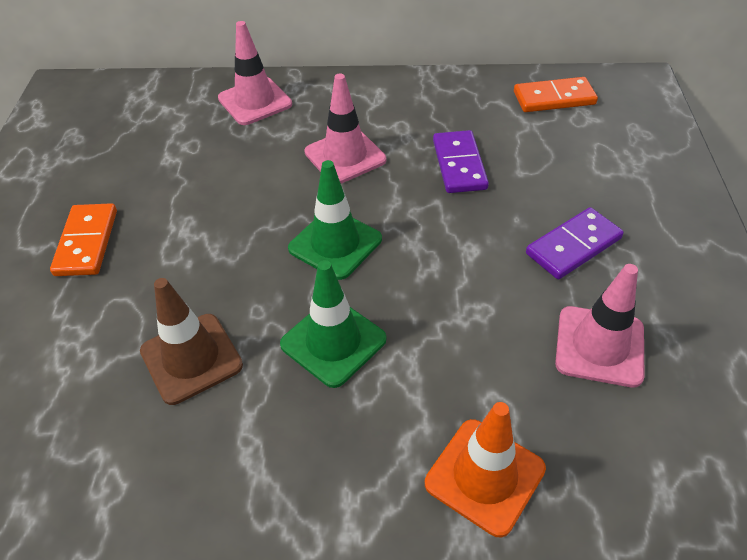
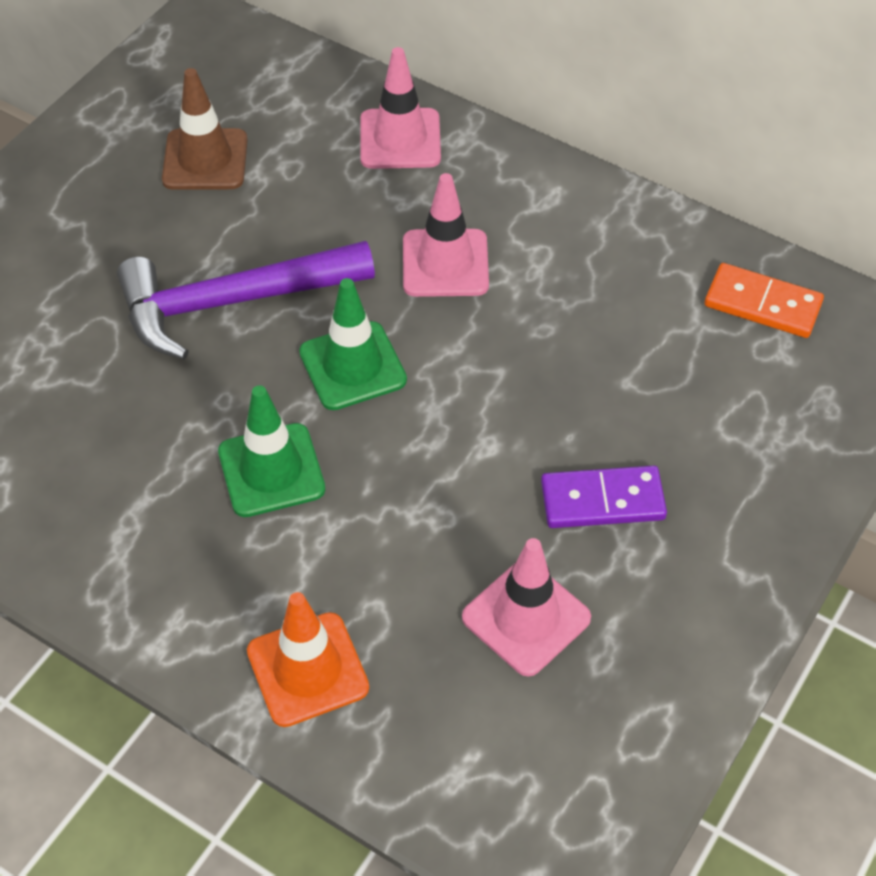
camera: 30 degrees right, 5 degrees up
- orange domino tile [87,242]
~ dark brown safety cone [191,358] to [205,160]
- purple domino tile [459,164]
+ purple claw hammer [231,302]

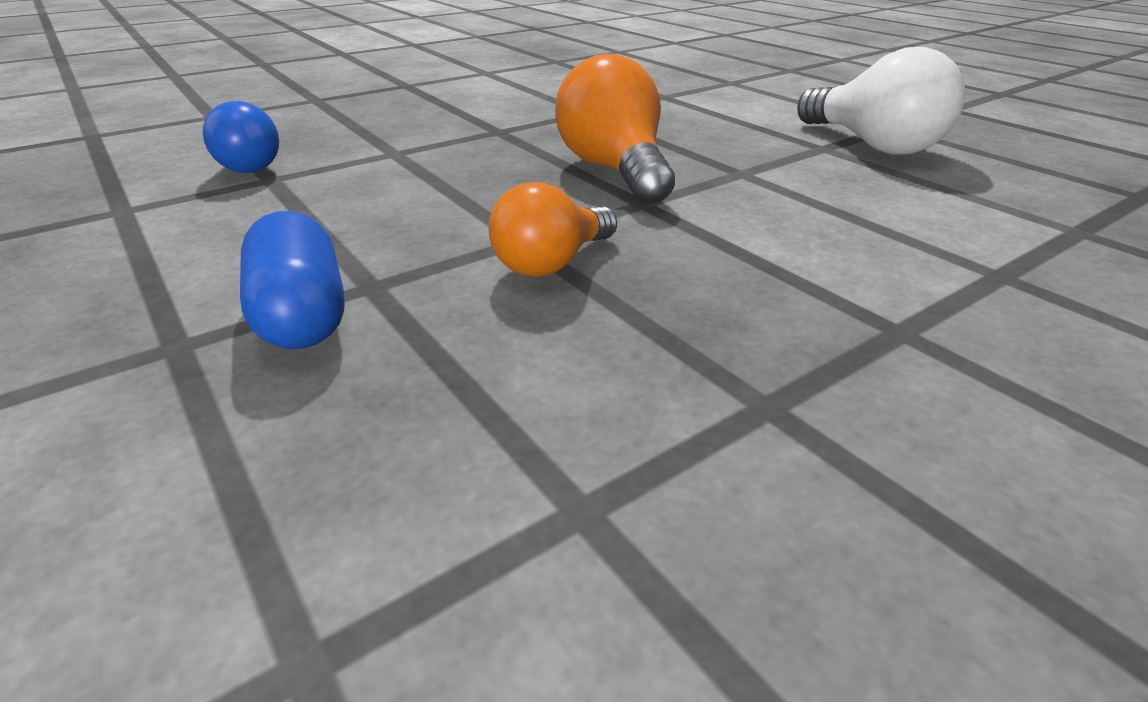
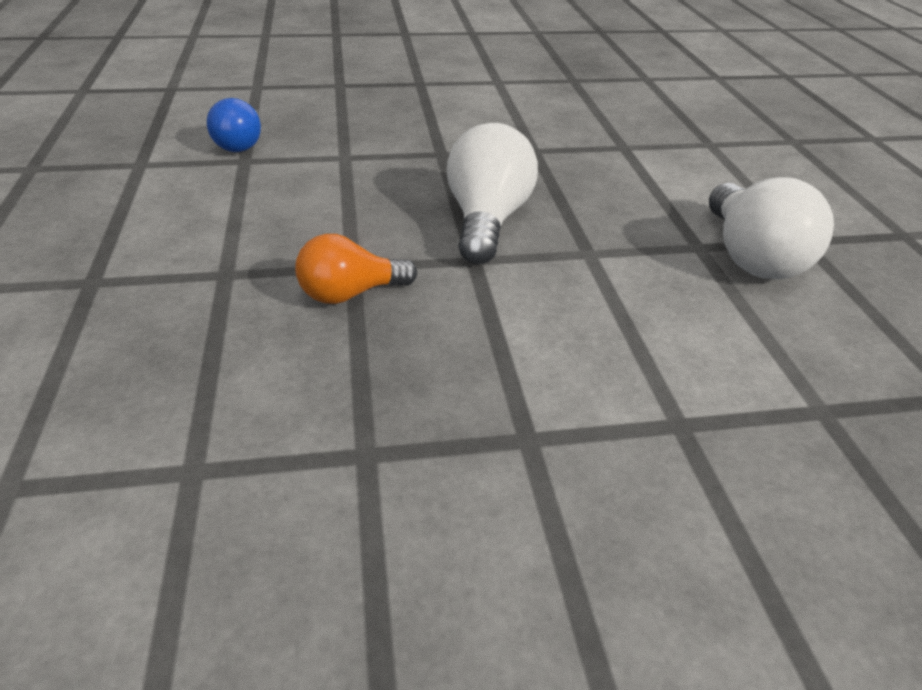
camera: 25 degrees right, 5 degrees up
- cobalt capsule [302,315]
~ orange light bulb [615,170] to pure white light bulb [486,221]

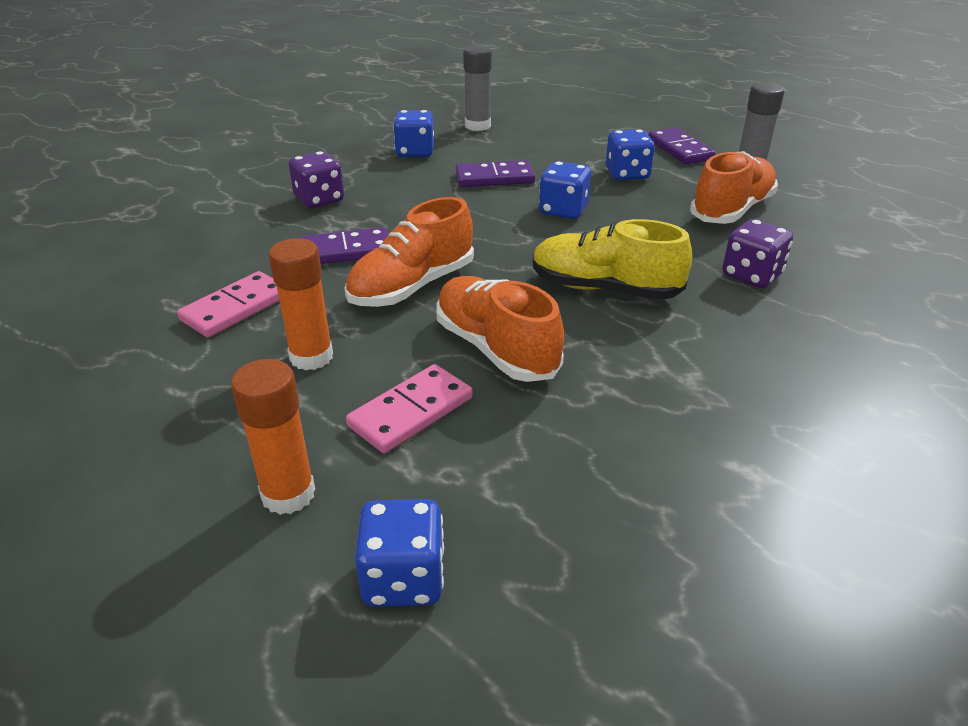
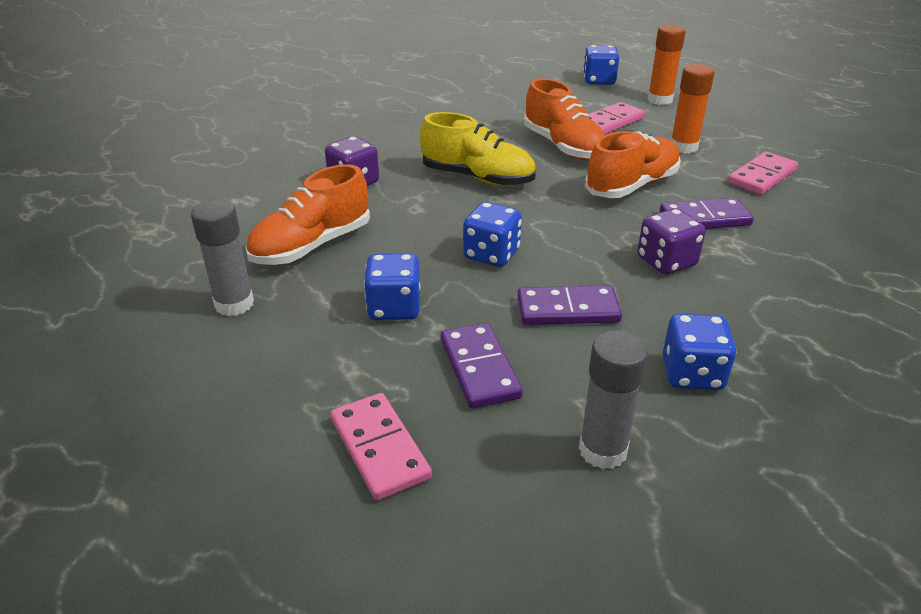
camera: 175 degrees left, 0 degrees up
~ purple dice [319,199] to [666,261]
~ purple domino tile [679,149] to [479,368]
+ rose-pink domino tile [380,448]

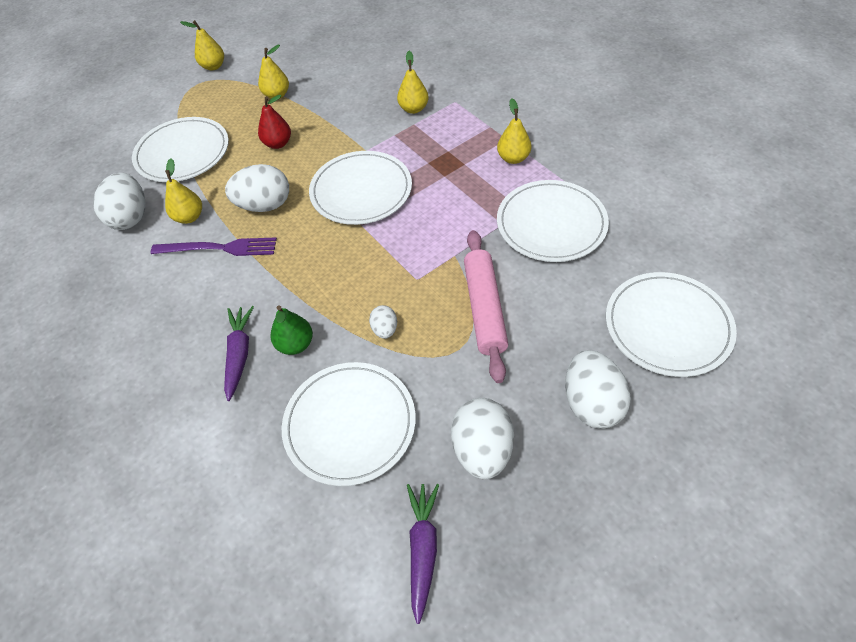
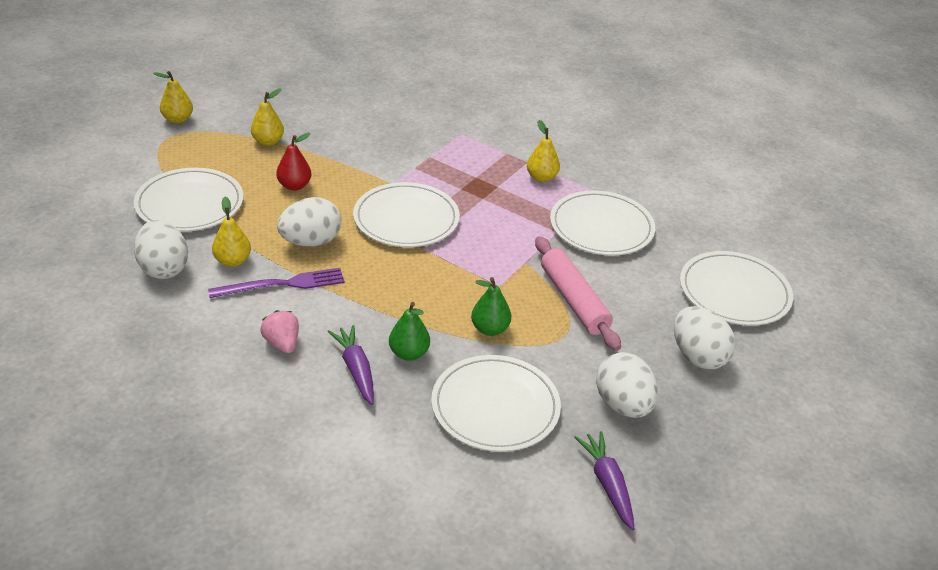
camera: 25 degrees left, 15 degrees down
~ pure white egg [385,329] to green toy pear [490,329]
- yellow toy pear [413,109]
+ rose-pink berry [282,343]

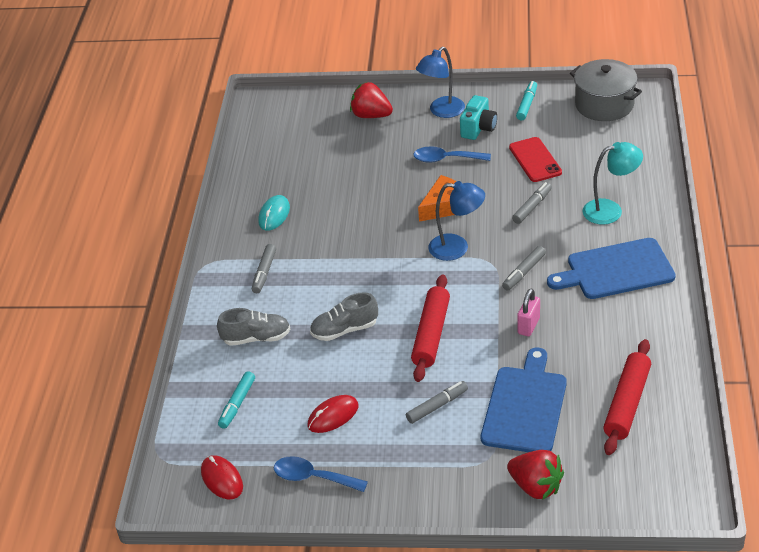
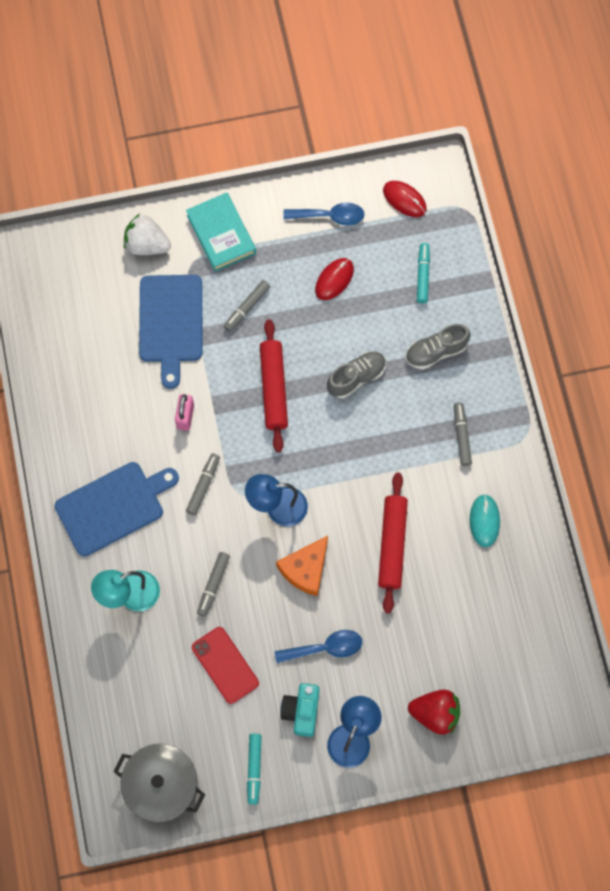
camera: 160 degrees right, 30 degrees up
~ scarlet berry [536,486] to pure white berry [147,245]
~ scarlet rolling pin [627,403] to [392,544]
+ aqua hardcover [221,234]

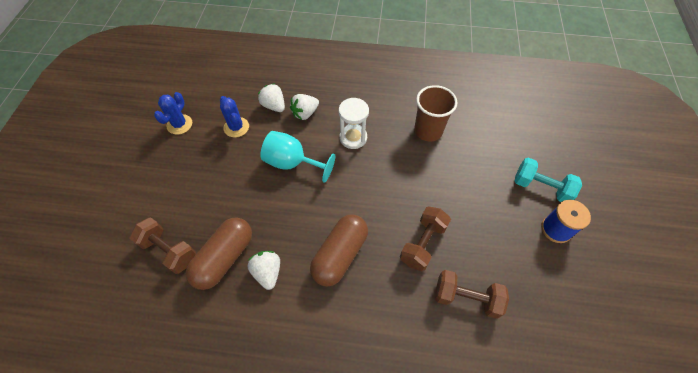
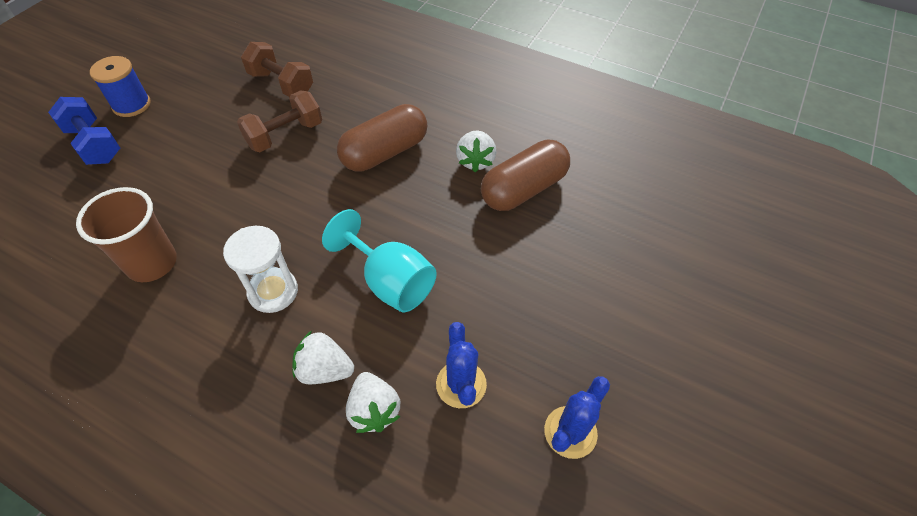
camera: 160 degrees left, 5 degrees down
- dark brown free weight [169,250]
~ pure white berry [305,113] = [324,370] 150 degrees counterclockwise
~ aqua free weight [541,187] to cobalt free weight [94,144]

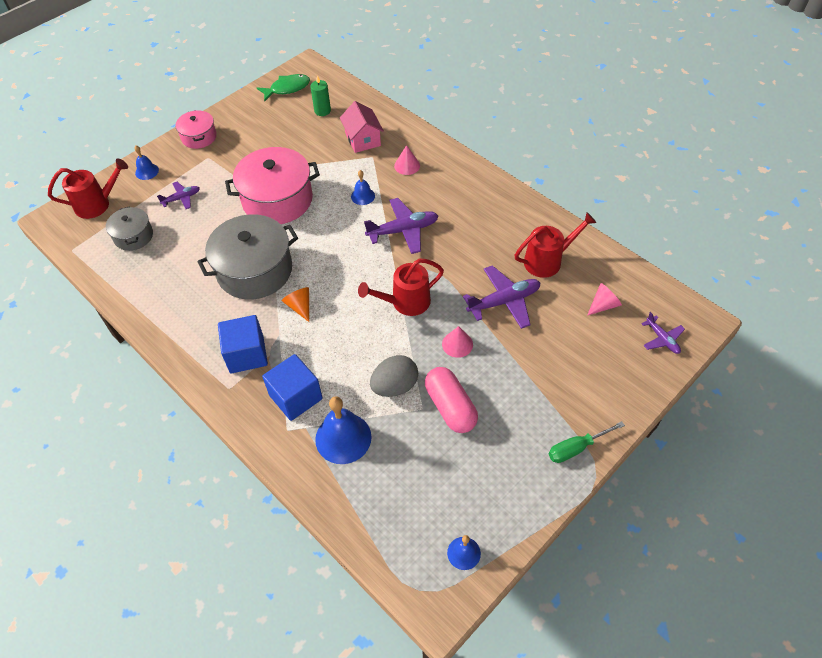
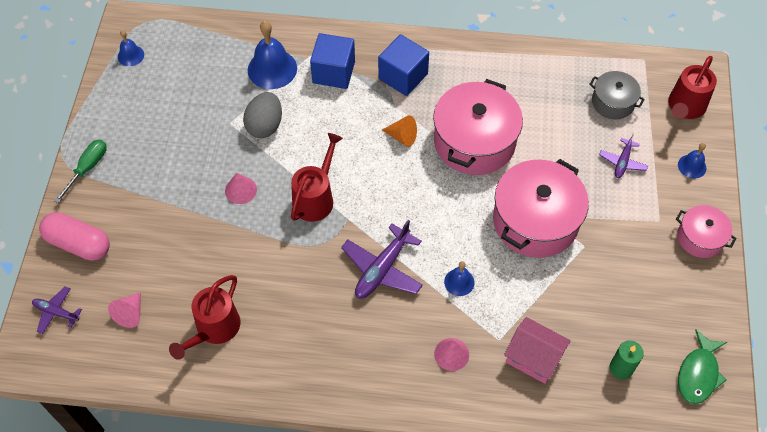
camera: 140 degrees right, 5 degrees up
~ grey cooking pot [254,270] to rose-pink cooking pot [474,141]
~ rose-pink capsule [450,407] to [78,243]
- purple aeroplane [504,301]

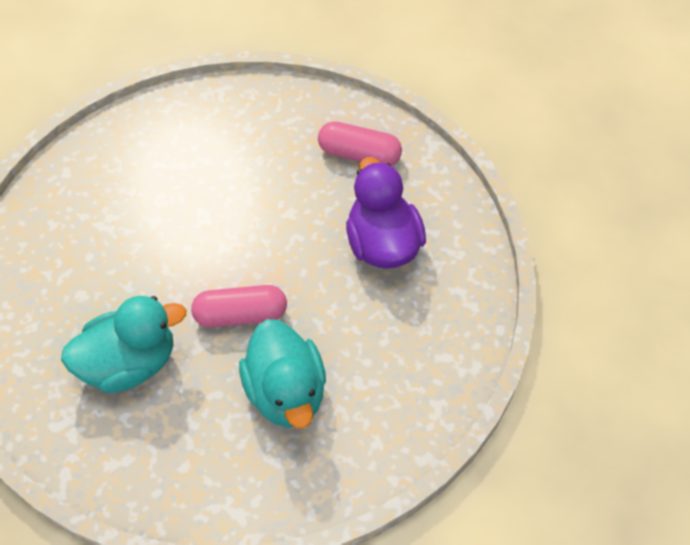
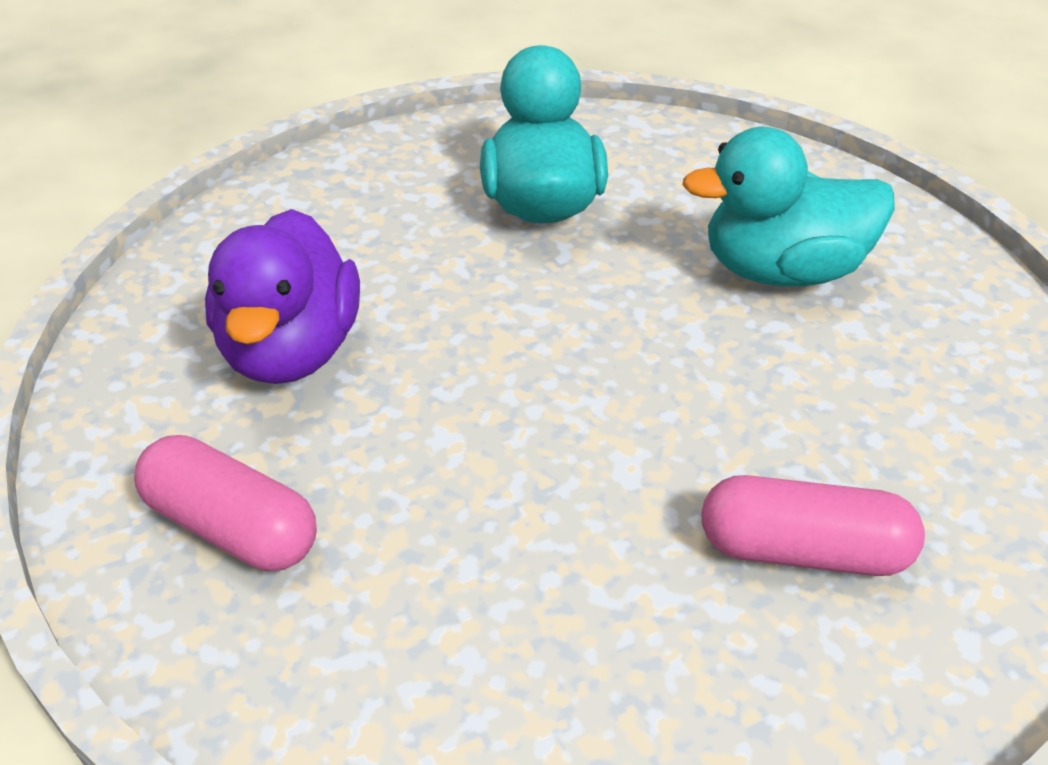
camera: 165 degrees left, 15 degrees down
~ rose-pink capsule [241,315] to [803,550]

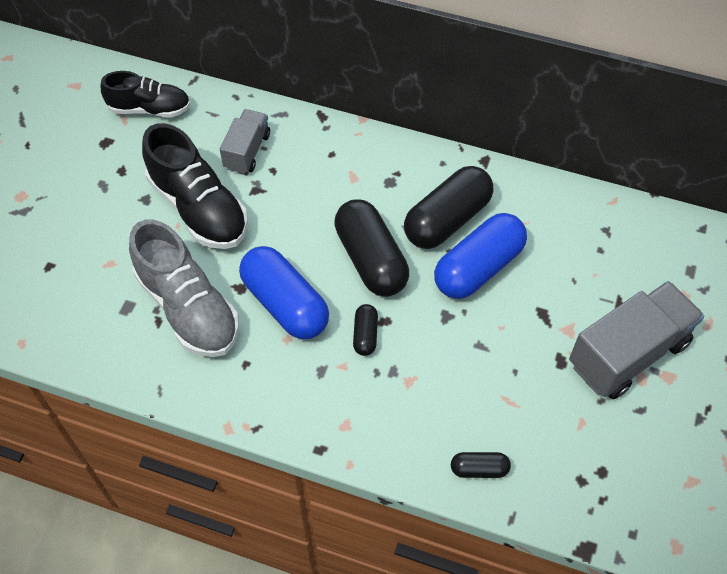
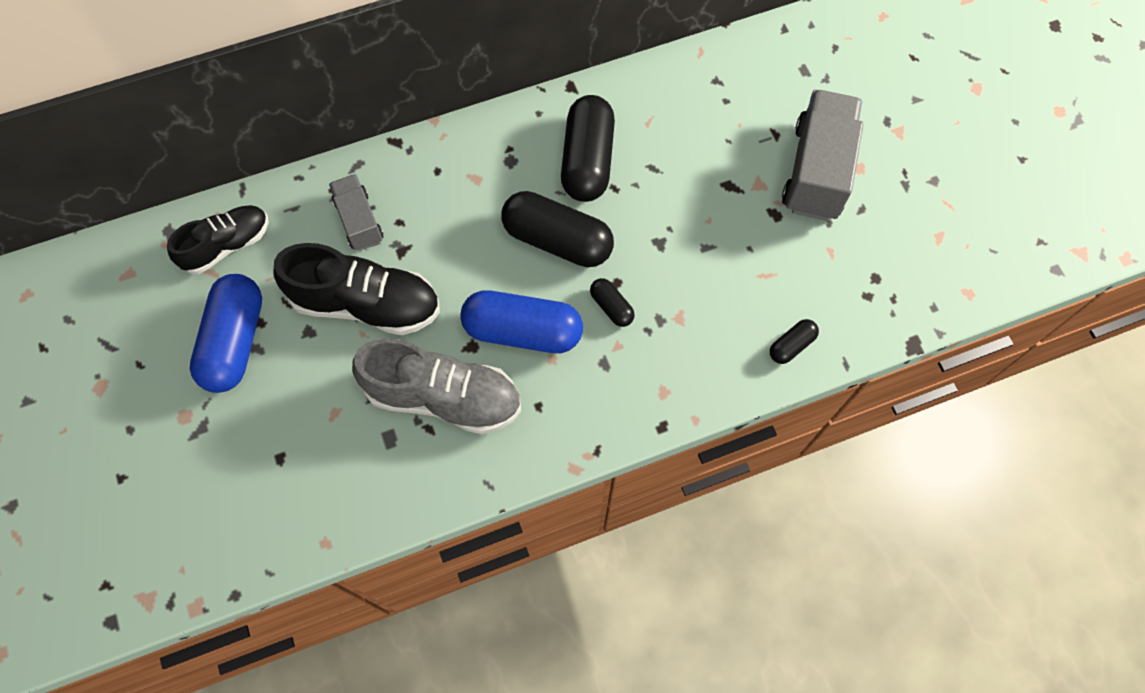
camera: 40 degrees left, 10 degrees up
~ cobalt capsule [478,268] to [235,341]

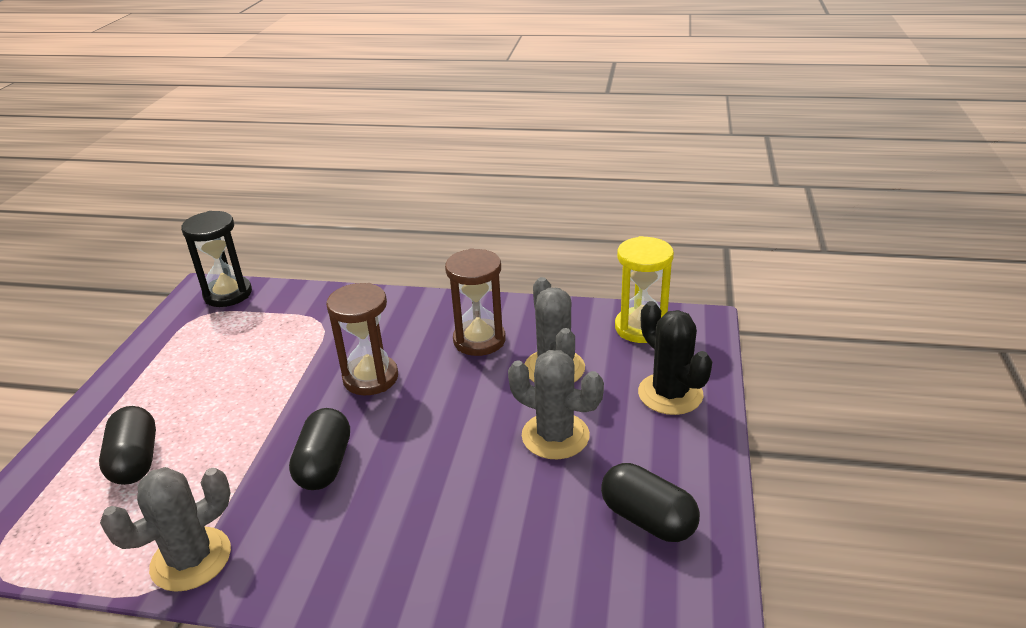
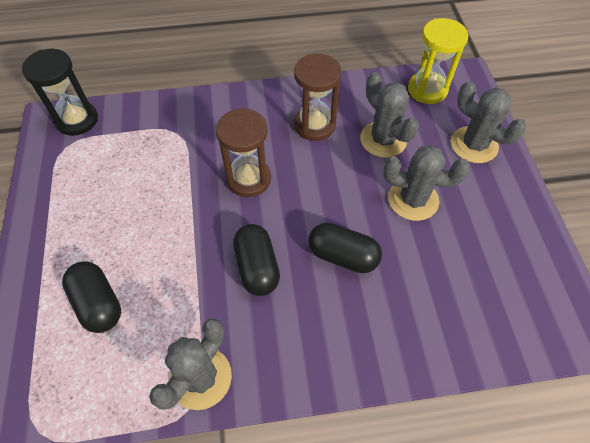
camera: 20 degrees left, 25 degrees up
~ jet-black capsule [647,519] to [343,256]
~ jet-black prickly plant [670,394] to grey prickly plant [474,145]

